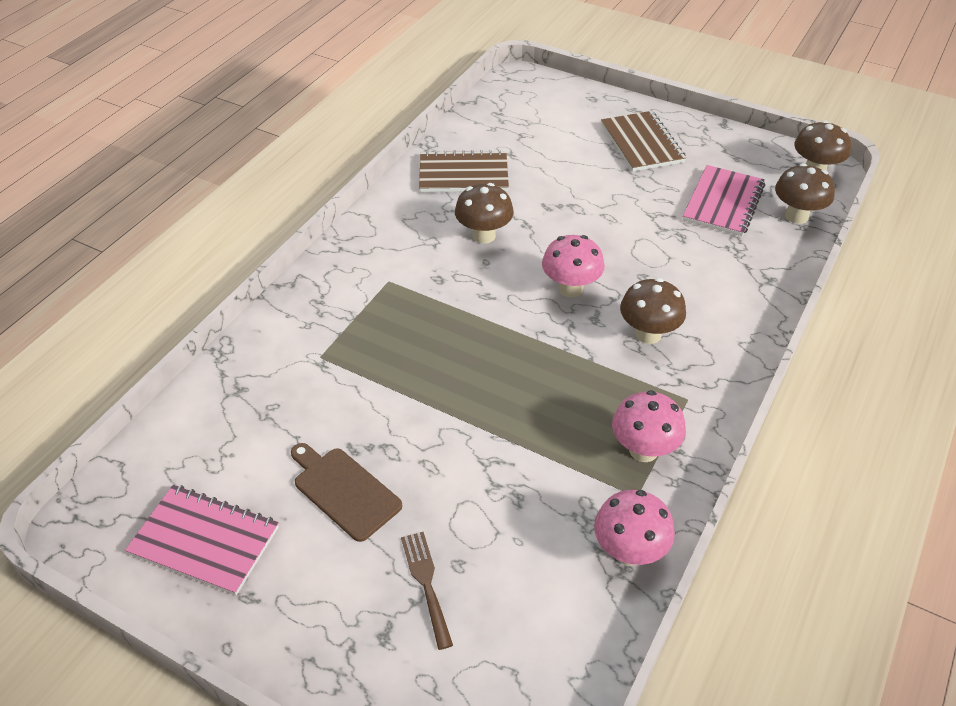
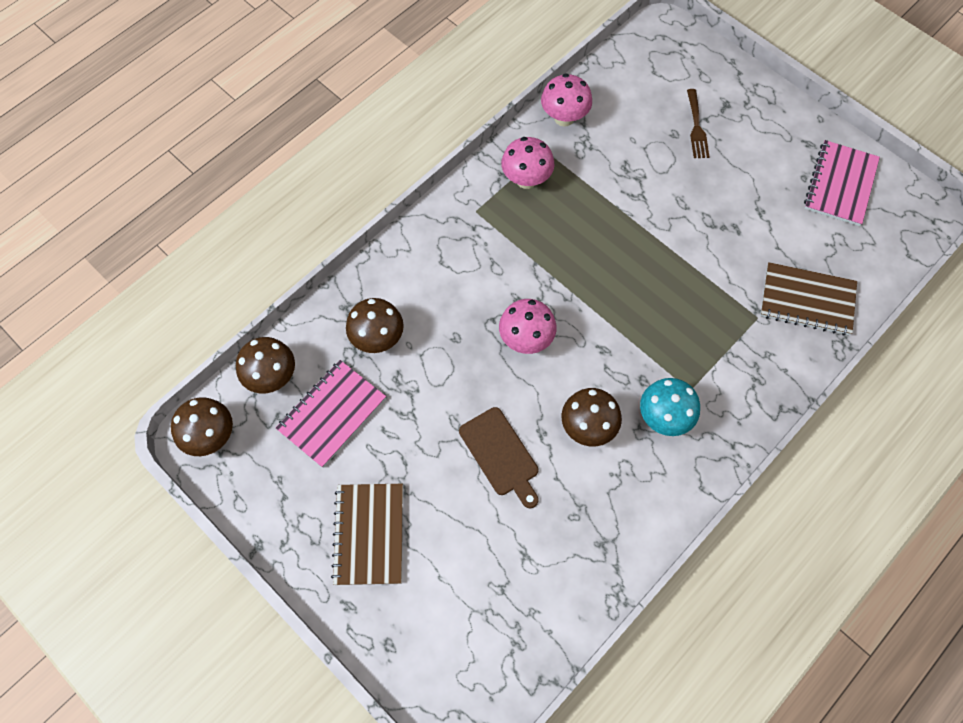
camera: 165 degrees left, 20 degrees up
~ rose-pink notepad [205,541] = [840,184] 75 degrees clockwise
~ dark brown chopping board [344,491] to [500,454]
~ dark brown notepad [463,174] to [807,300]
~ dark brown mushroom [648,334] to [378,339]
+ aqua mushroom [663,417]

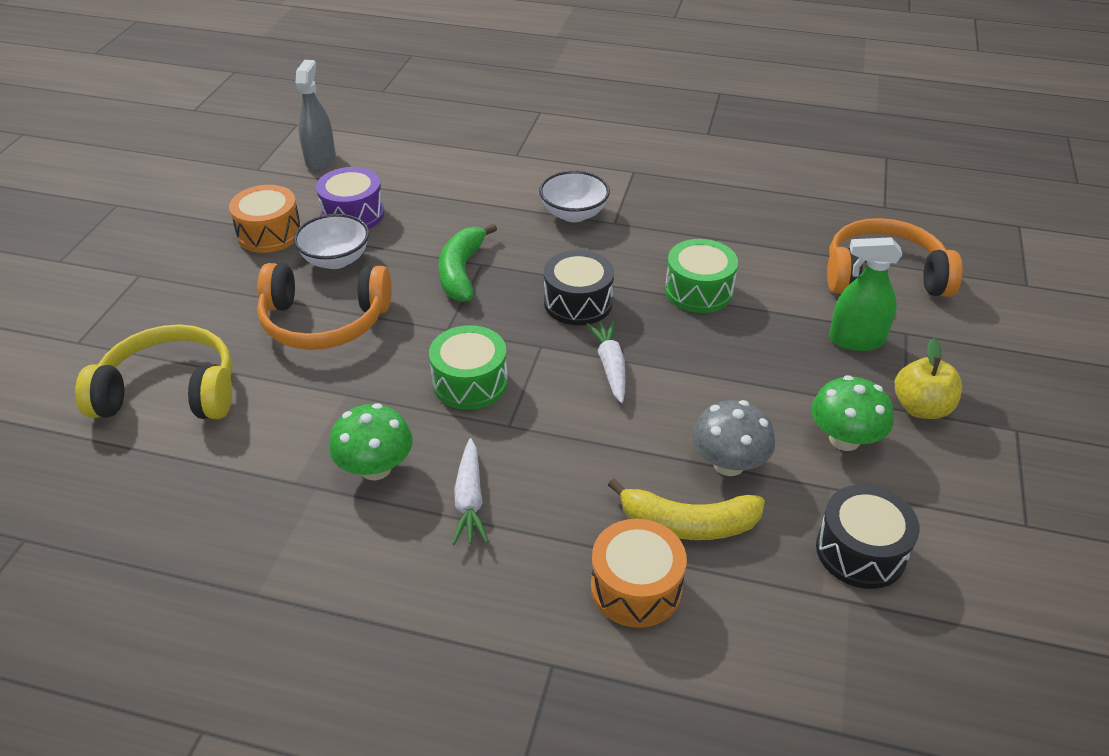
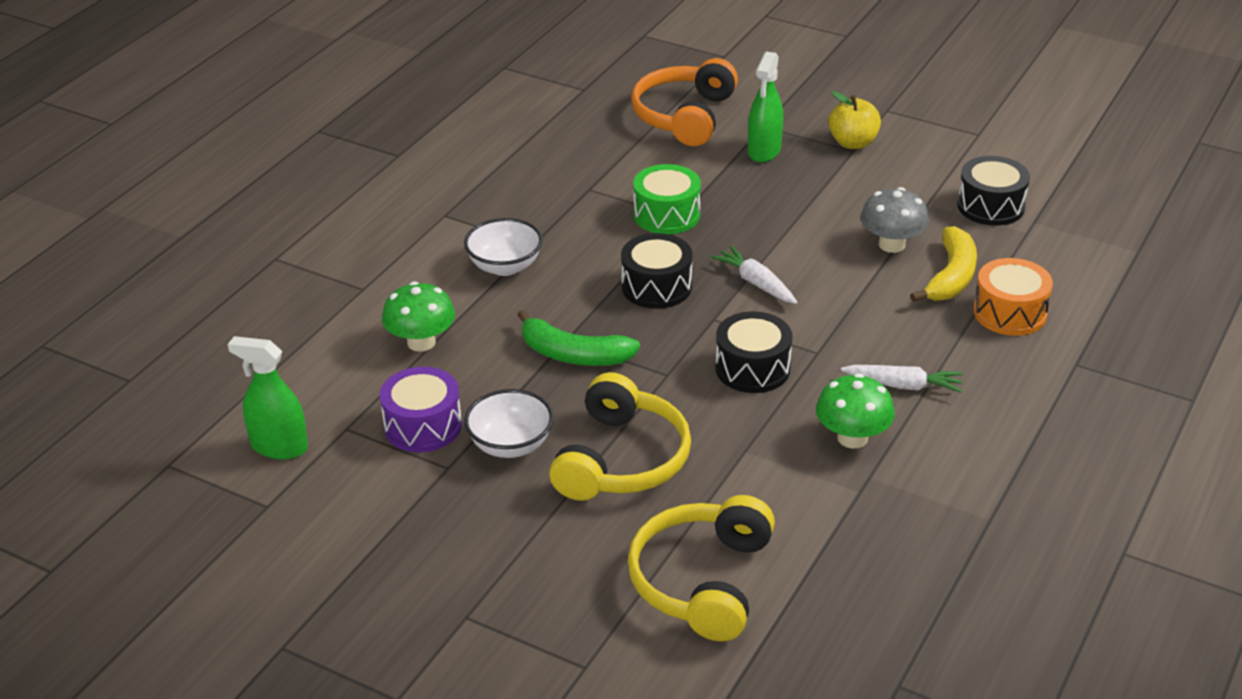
camera: 75 degrees left, 5 degrees down
- orange snare drum [269,233]
~ orange over-ear headphones [324,321] to yellow over-ear headphones [622,460]
~ grey spray cleaner [320,160] to green spray cleaner [279,447]
~ green snare drum [470,382] to jet-black snare drum [752,368]
~ pure white toy carrot [610,366] = [756,283] 45 degrees clockwise
~ green mushroom [844,439] to [421,342]

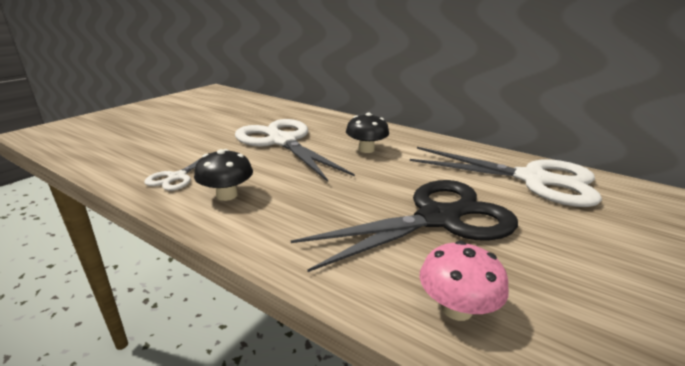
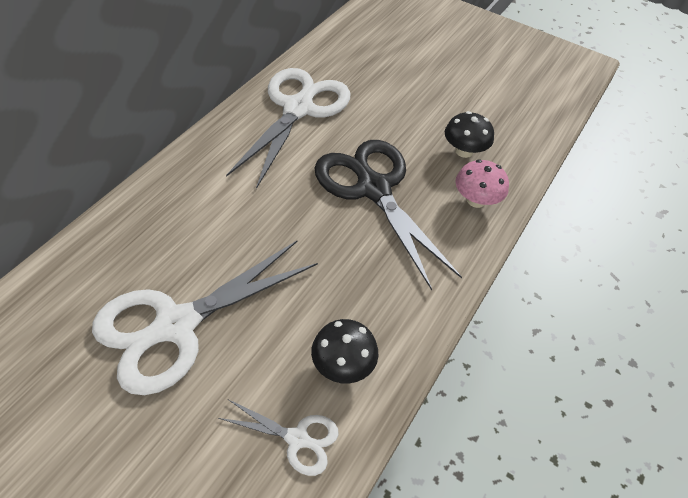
camera: 95 degrees left, 25 degrees up
~ jet-black mushroom [366,149] to [464,151]

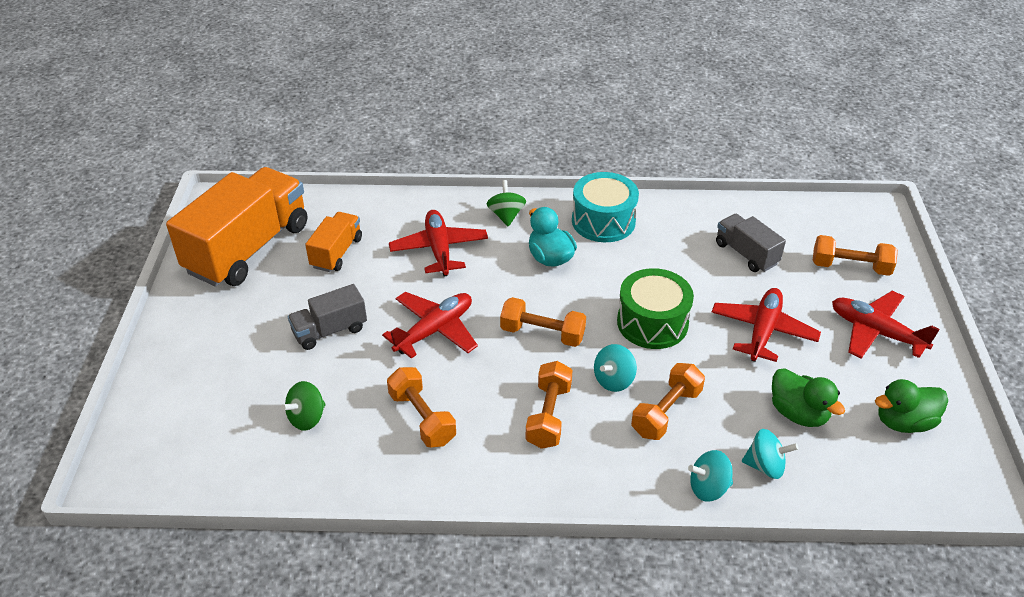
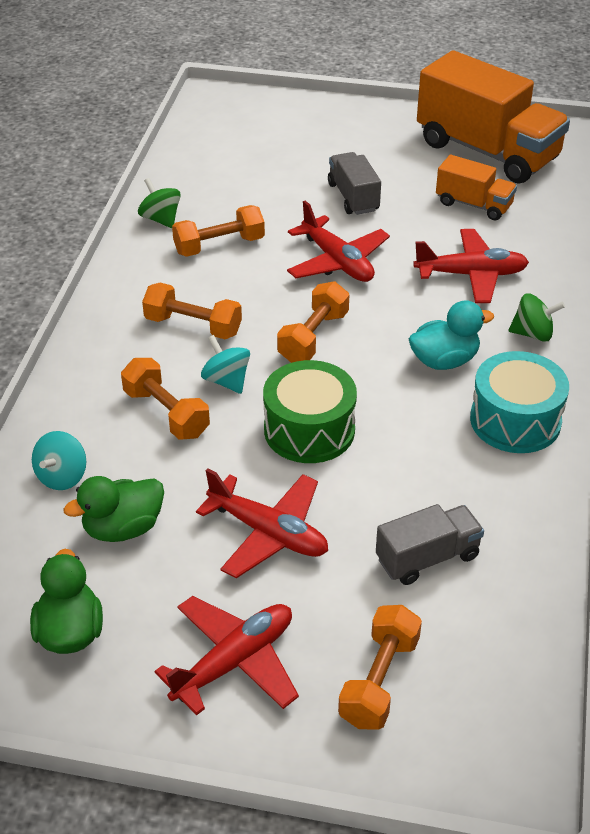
camera: 100 degrees right, 0 degrees up
~ green toy top [307,418] to [161,219]
- aqua toy top [708,488]

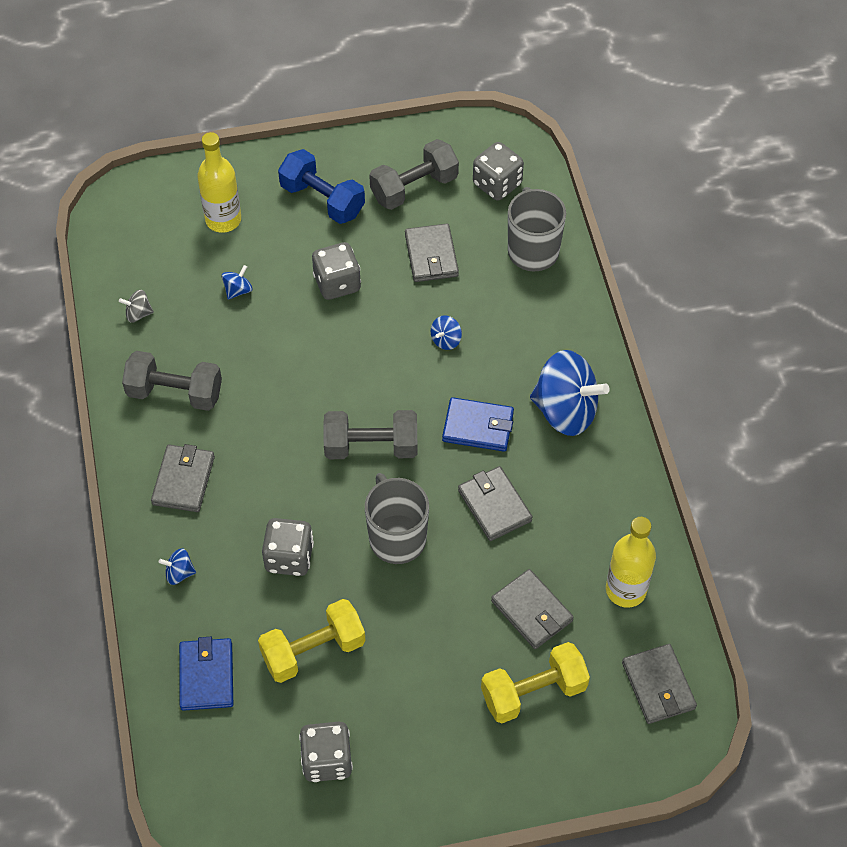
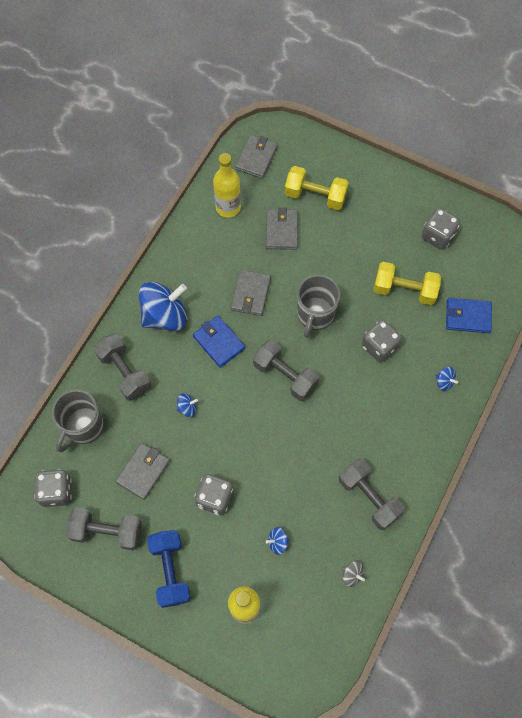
camera: 140 degrees left, 10 degrees up
- grey billfold [183,480]
~ cobalt billfold [206,676] = [468,317] 60 degrees clockwise
~ cobalt toy top [565,410] = [165,316] 90 degrees clockwise
+ grey free weight [125,372]

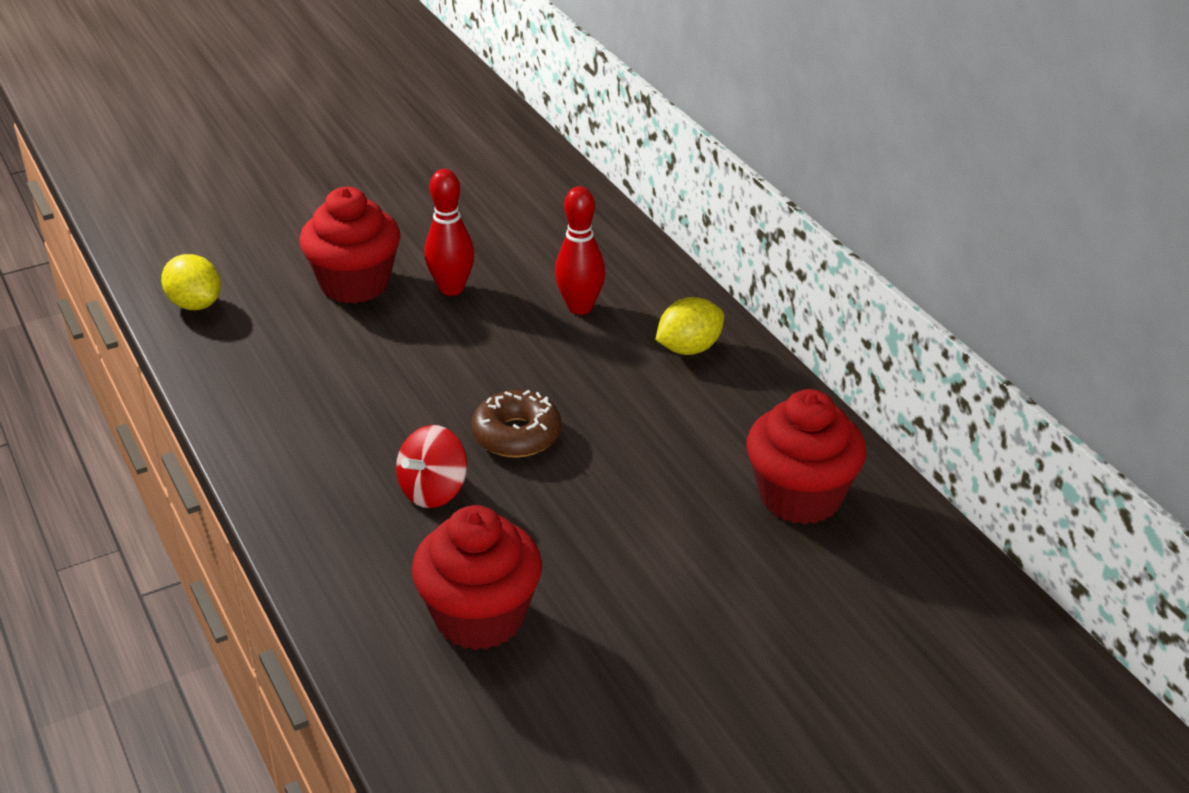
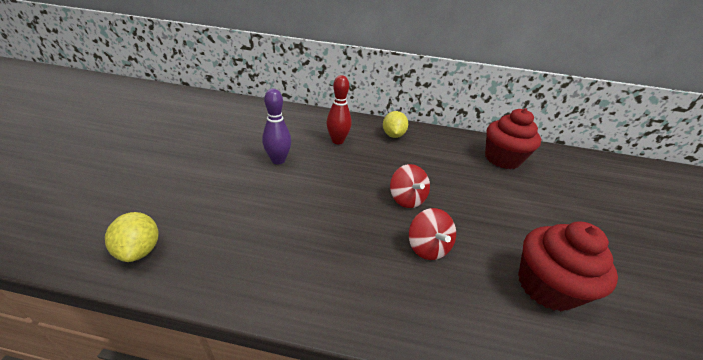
camera: 55 degrees left, 0 degrees up
~ yellow lemon [195,304] = [140,250] 75 degrees clockwise
- scarlet cupcake [355,284]
~ scarlet skittle [451,289] to purple skittle [278,160]
~ dark brown glazed donut [516,435] to scarlet toy top [406,199]

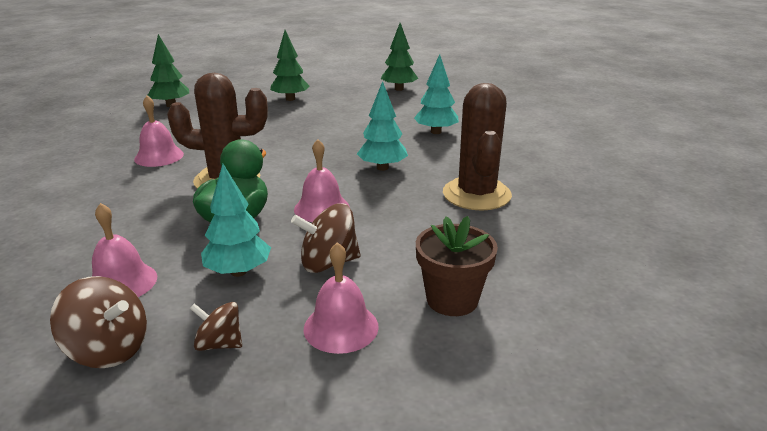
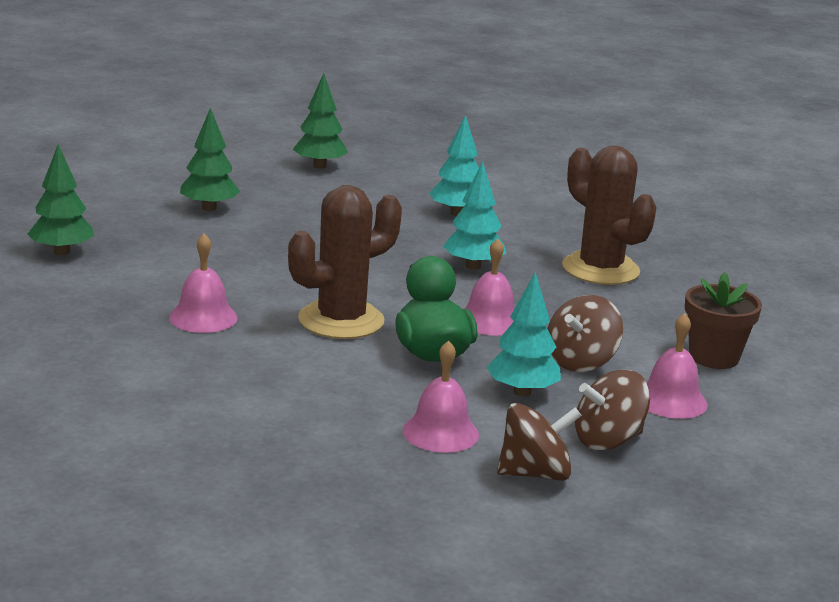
camera: 40 degrees left, 5 degrees down
~ dark brown toy top [219,344] = [608,440] x1.55

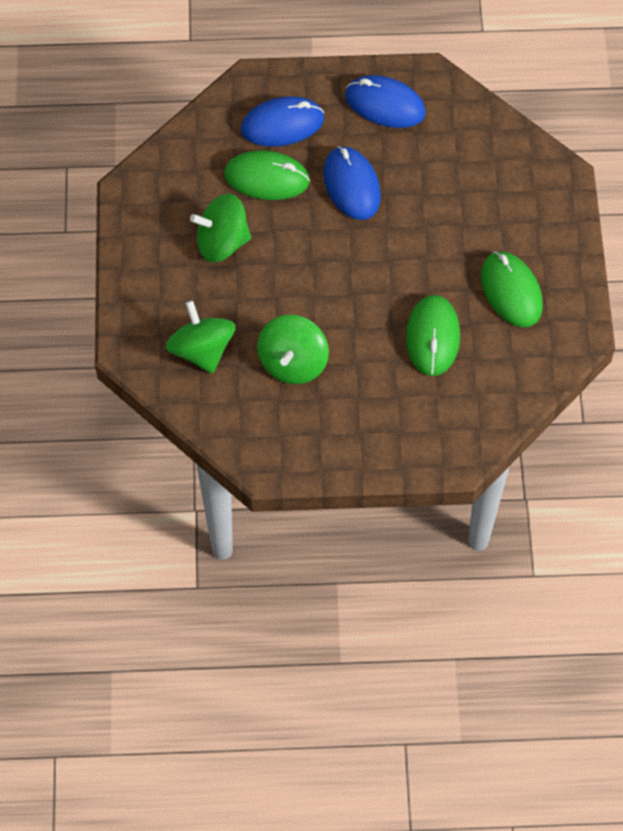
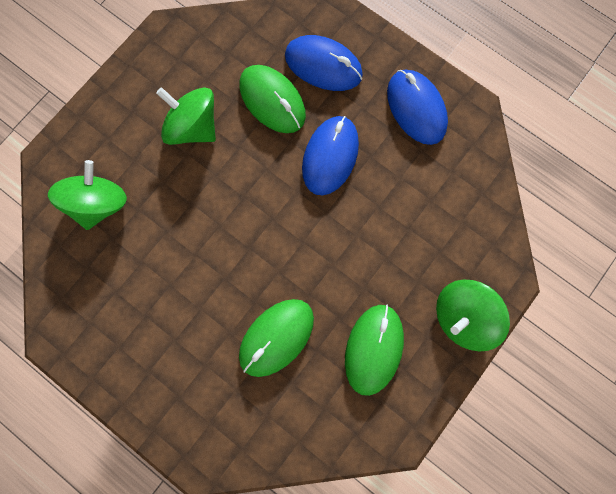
camera: 40 degrees right, 15 degrees up
~ green toy top [293,362] to [463,317]

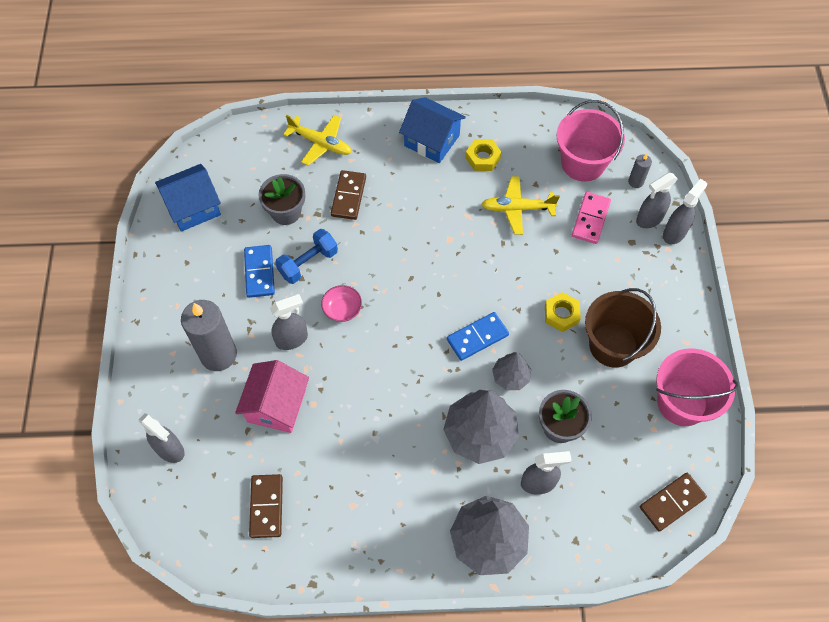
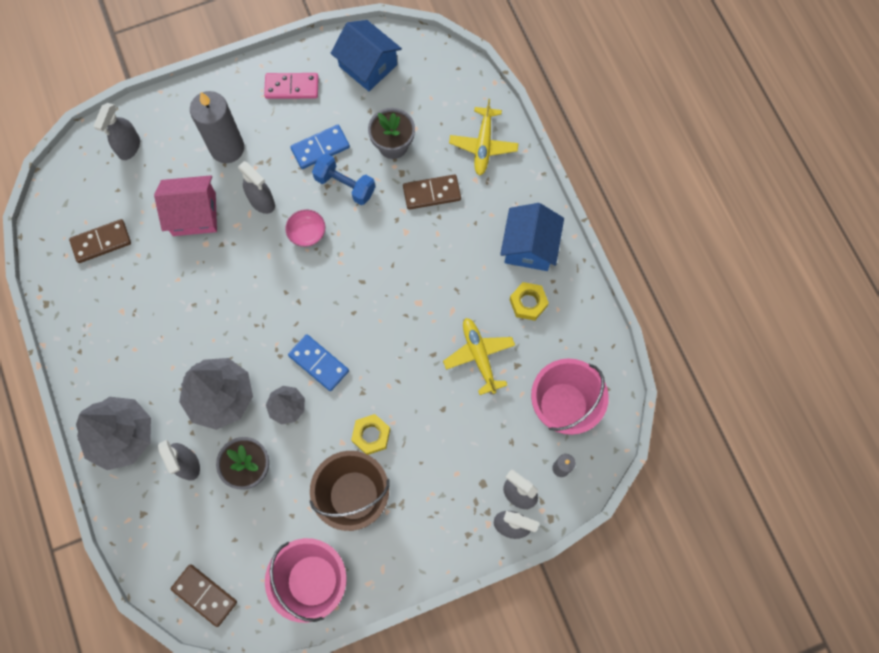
camera: 70 degrees right, 10 degrees up
~ rose-pink domino tile [590,219] to [292,87]

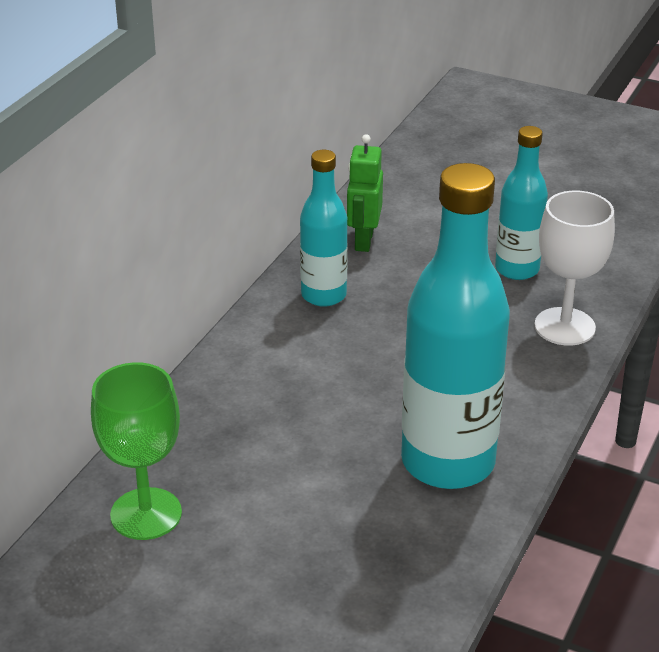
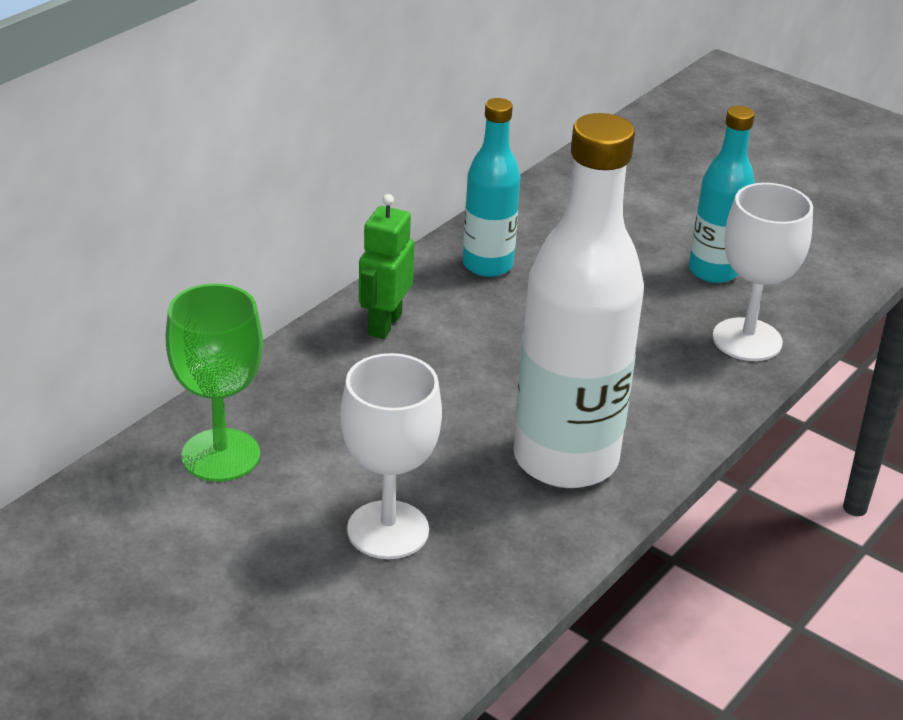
camera: 10 degrees right, 0 degrees up
~ green toy robot [363,241] to [384,324]
~ aqua bottle [448,462] to pure white bottle [565,459]
+ pure white wine glass [388,530]

